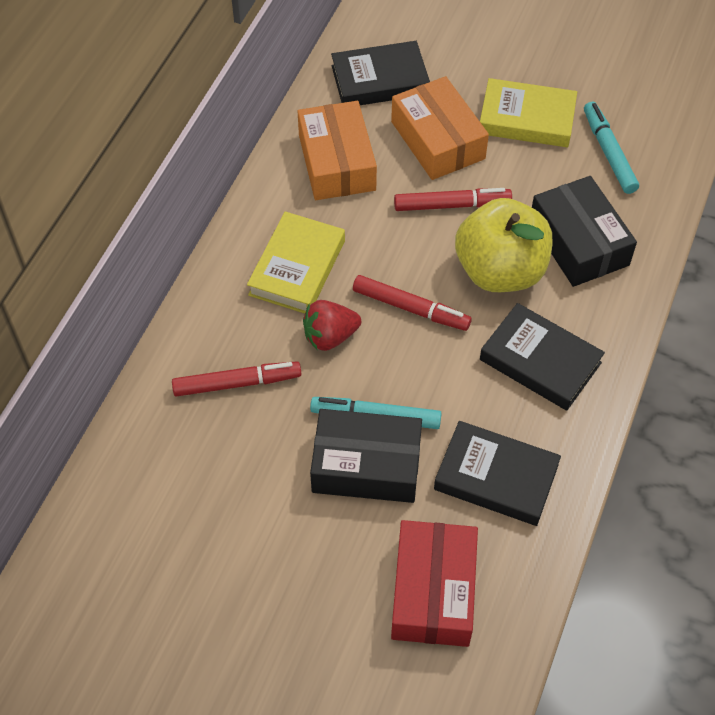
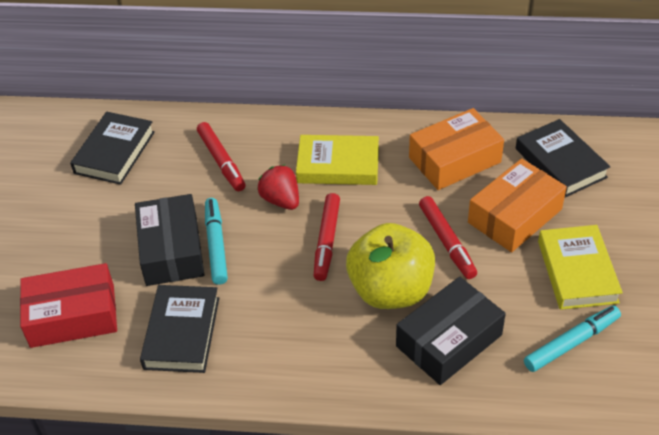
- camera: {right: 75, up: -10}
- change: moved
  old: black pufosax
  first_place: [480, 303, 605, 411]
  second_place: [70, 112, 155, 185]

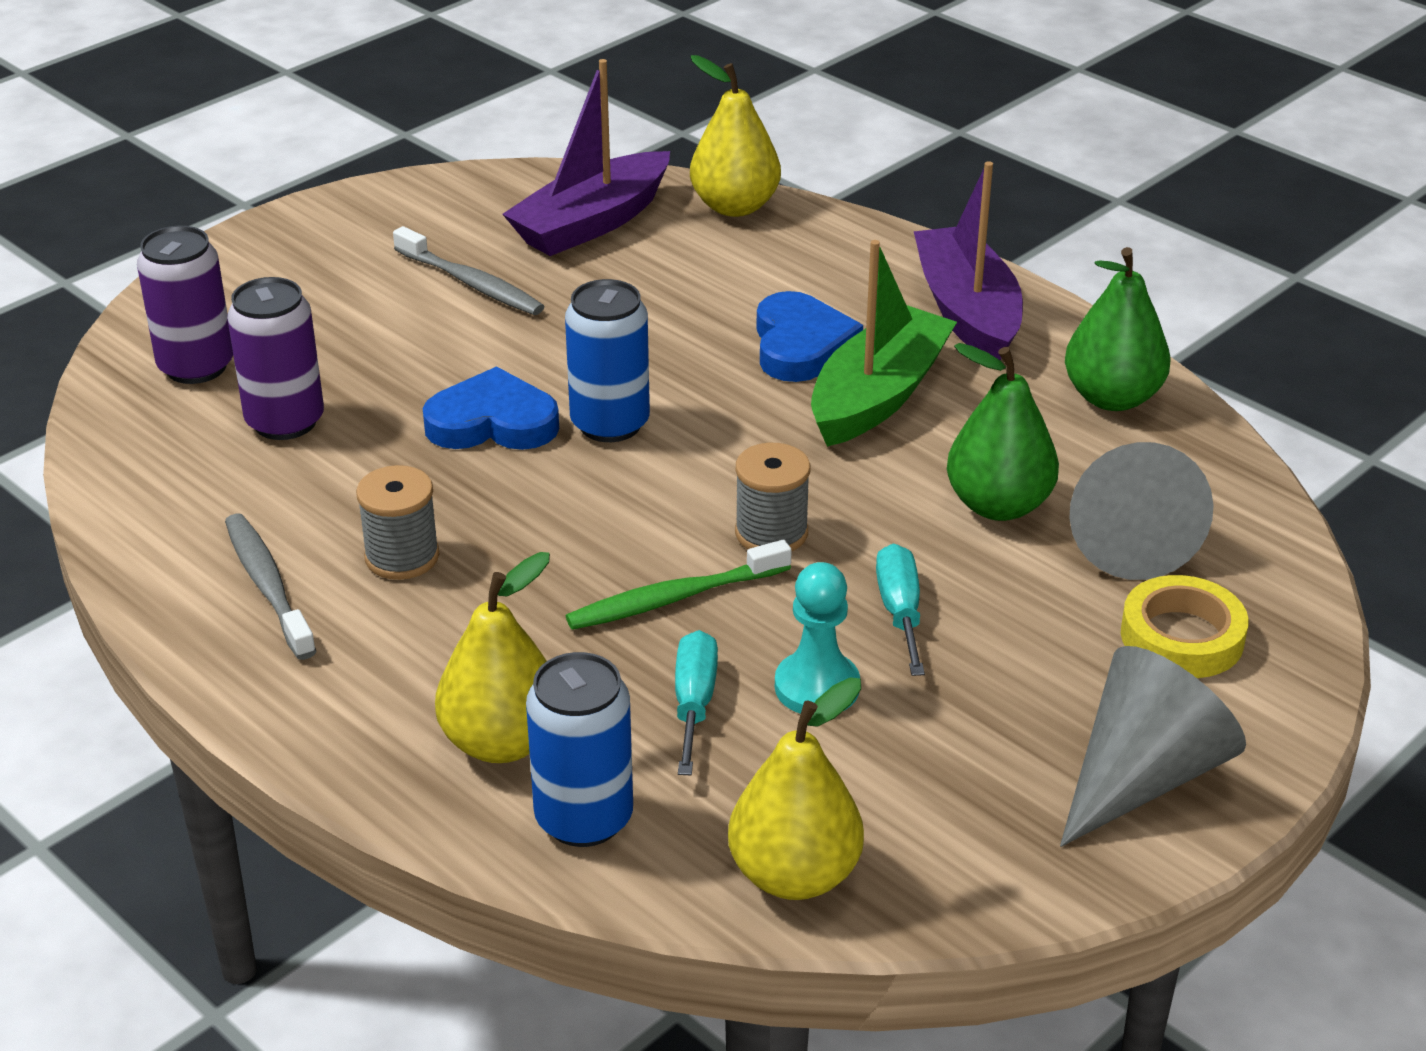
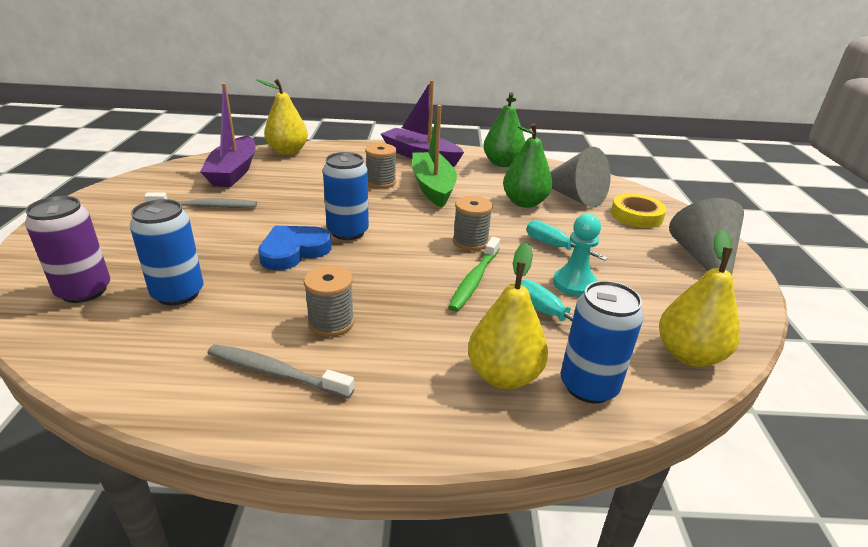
- camera: {right: -45, up: -5}
- change: recoloured
  old: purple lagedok
  new: blue lagedok
  first_place: [227, 277, 324, 440]
  second_place: [130, 199, 204, 306]
- change: replaced
  old: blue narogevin
  new: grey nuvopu
  first_place: [756, 291, 863, 382]
  second_place: [365, 143, 396, 188]

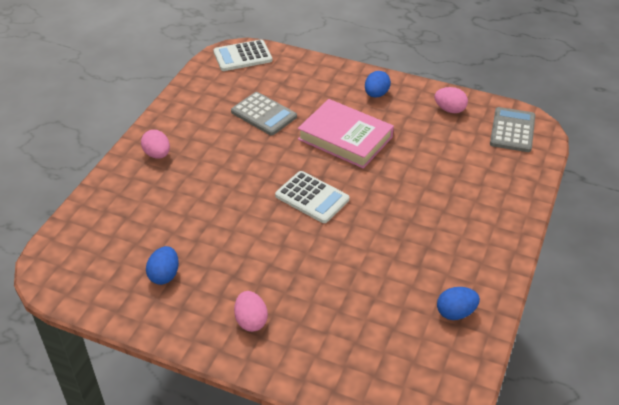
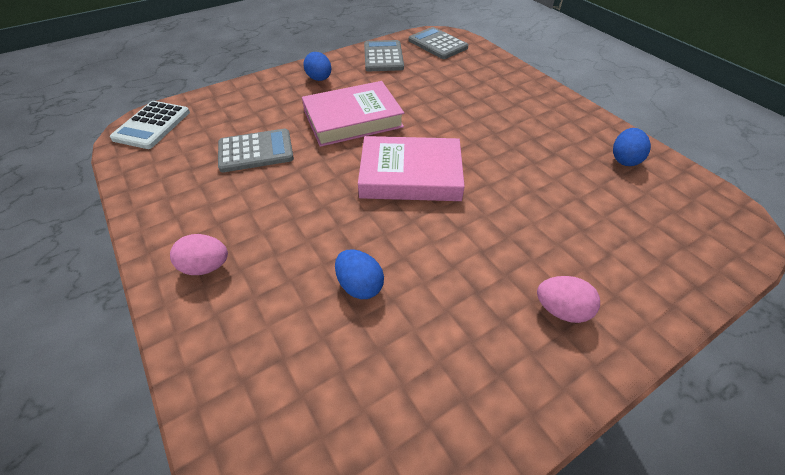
- camera: {right: -55, up: 5}
- change: replaced
  old: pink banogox
  new: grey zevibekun
  first_place: [434, 87, 468, 113]
  second_place: [364, 40, 404, 71]
- change: replaced
  old: white zevibekun
  new: pink pufosax
  first_place: [275, 171, 349, 223]
  second_place: [358, 136, 465, 201]
- change: moved
  old: blue banogox
  first_place: [146, 246, 179, 285]
  second_place: [335, 249, 384, 299]

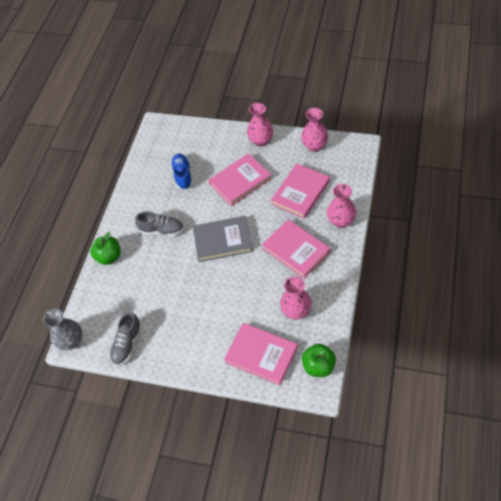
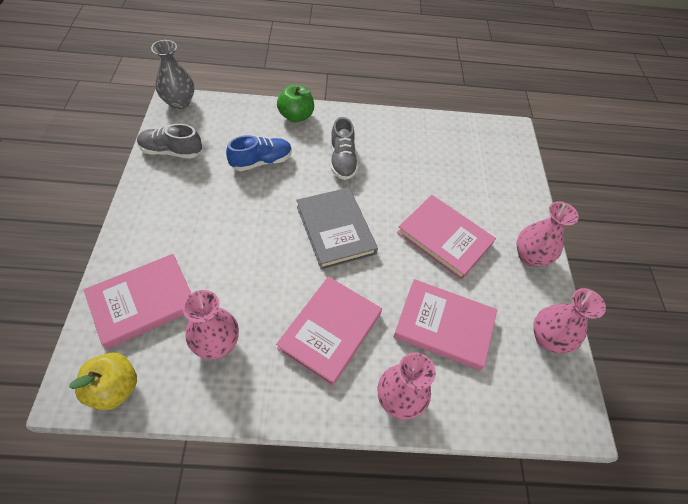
- camera: {right: 65, up: 0}
- change: moved
  old: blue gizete
  first_place: [171, 154, 193, 190]
  second_place: [226, 135, 292, 171]
- change: turned
  old: pink pufosax
  first_place: [224, 323, 298, 385]
  second_place: [84, 254, 191, 349]
  degrees: 45
- change: recoloured
  old: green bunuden
  new: yellow bunuden
  first_place: [302, 344, 336, 377]
  second_place: [69, 353, 137, 410]

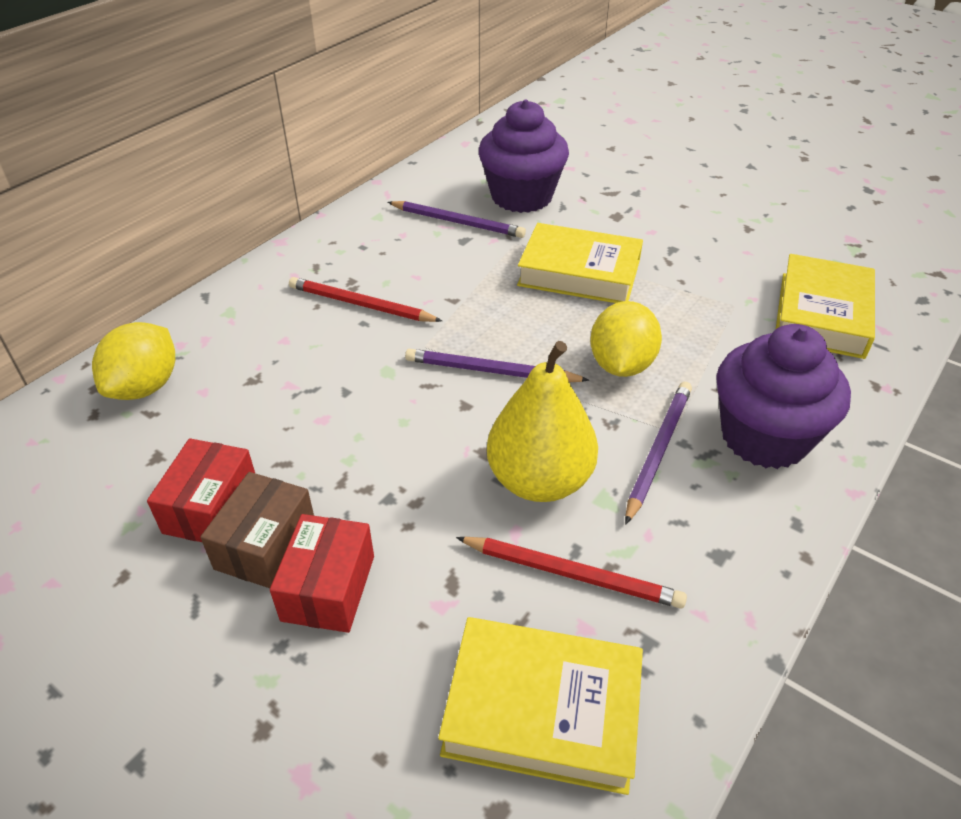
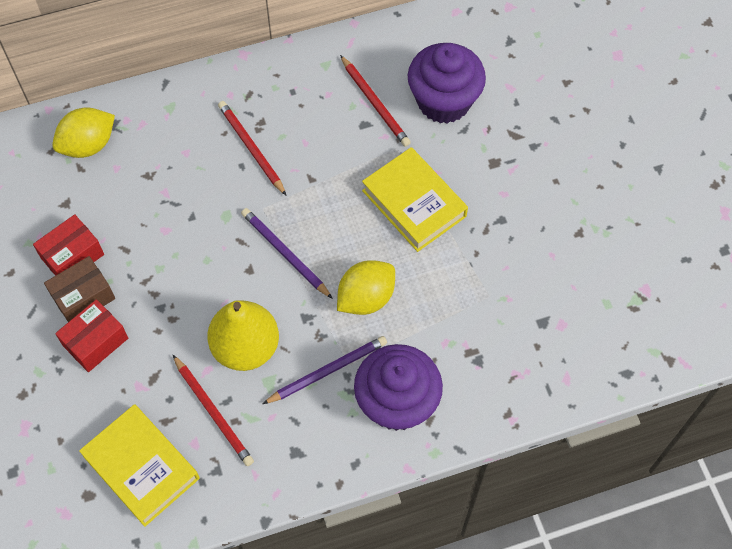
- camera: {right: 35, up: 20}
- change: recoloured
  old: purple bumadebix
  new: red bumadebix
  first_place: [388, 201, 526, 238]
  second_place: [340, 55, 411, 147]
- change: removed
  old: yellow pufosax
  first_place: [776, 254, 875, 359]

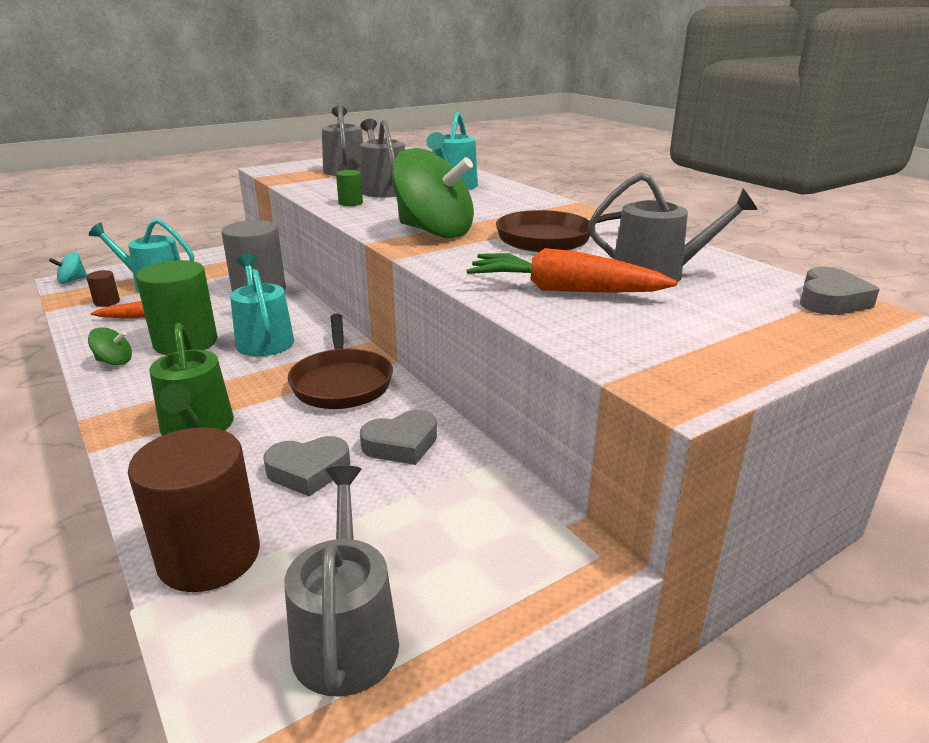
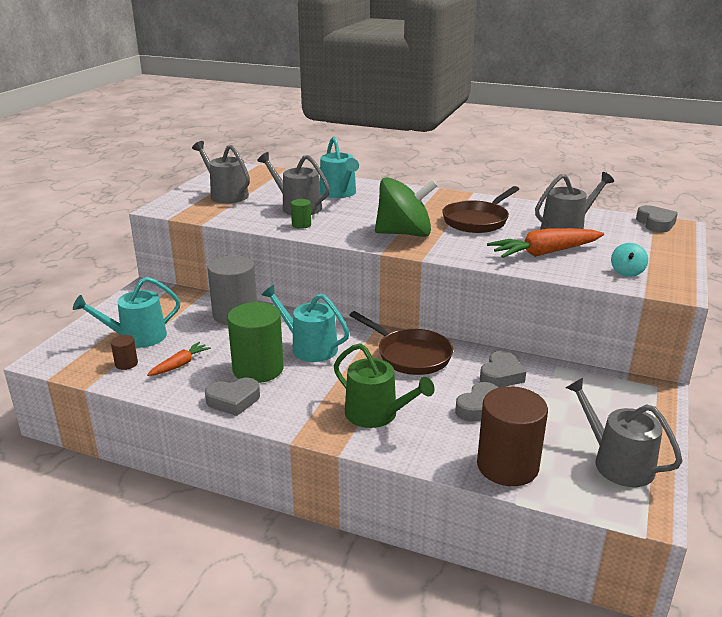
- camera: {right: -35, up: 0}
- change: moved
  old: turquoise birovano
  first_place: [49, 252, 87, 284]
  second_place: [611, 243, 648, 277]
- change: replaced
  old: green birovano
  new: grey narogevin
  first_place: [88, 327, 132, 365]
  second_place: [205, 378, 260, 416]

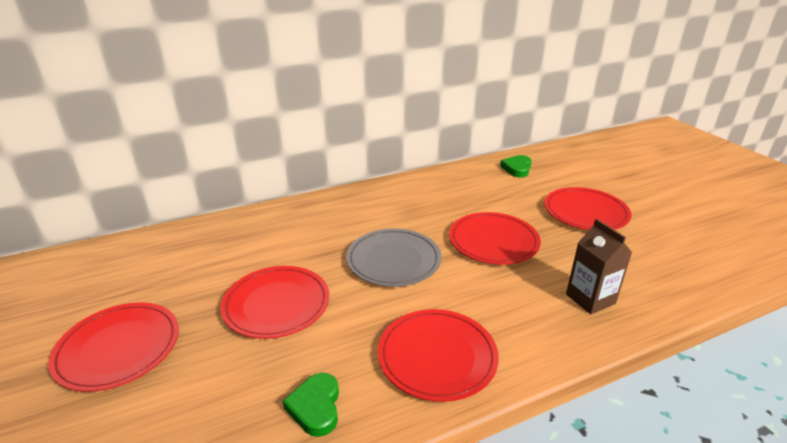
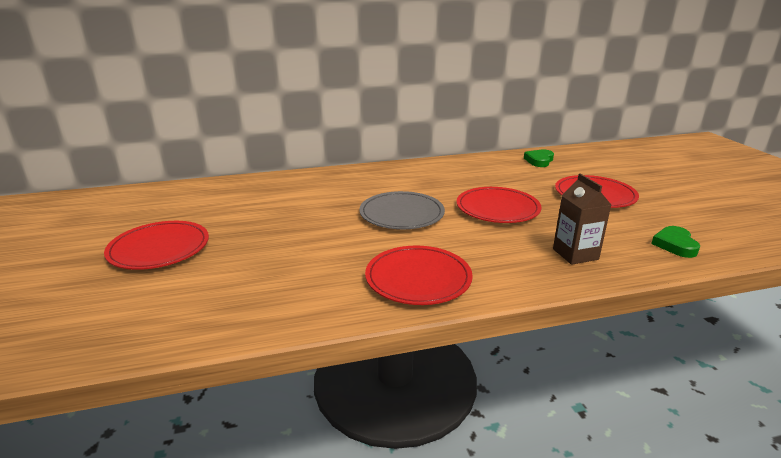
- camera: {right: 10, up: -5}
- change: removed
  old: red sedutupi
  first_place: [221, 266, 329, 339]
- change: moved
  old: green narogevin
  first_place: [283, 373, 339, 437]
  second_place: [651, 226, 700, 258]

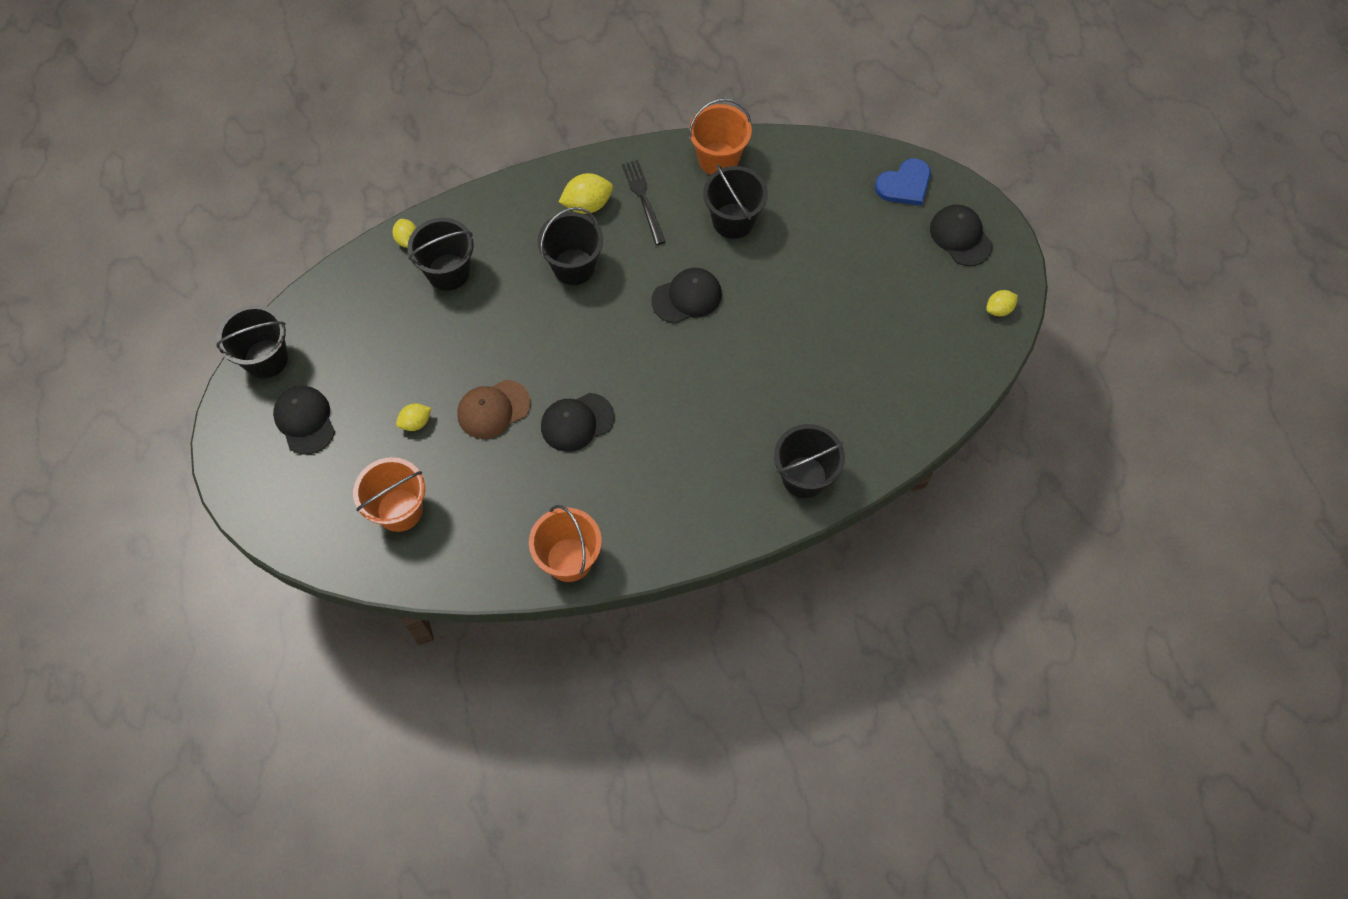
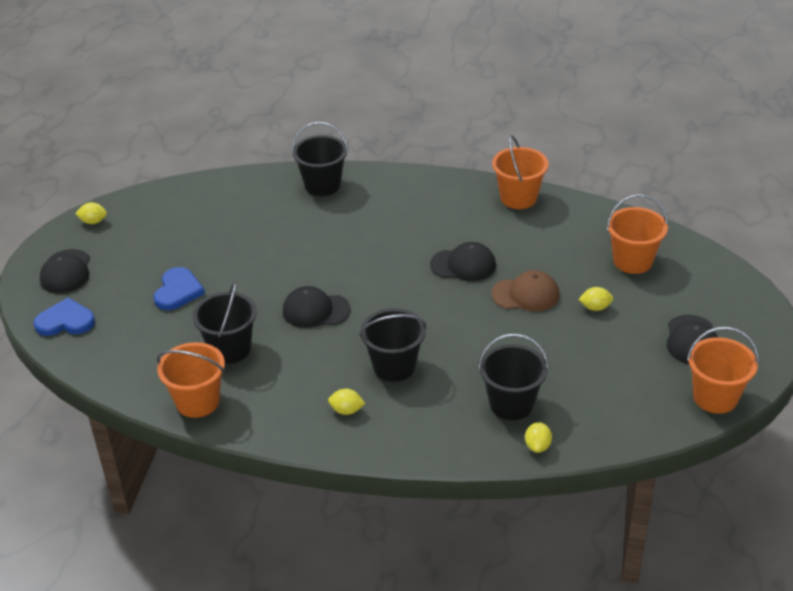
- camera: {right: -150, up: -25}
- change: removed
  old: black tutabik
  first_place: [622, 160, 666, 245]
- change: resized
  old: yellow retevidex
  first_place: [559, 173, 613, 214]
  second_place: [328, 389, 365, 415]
  factor: 0.63
- change: recoloured
  old: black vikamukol
  new: orange vikamukol
  first_place: [216, 305, 288, 379]
  second_place: [687, 326, 759, 414]
- change: added
  new: blue narogevin
  second_place: [154, 267, 205, 310]

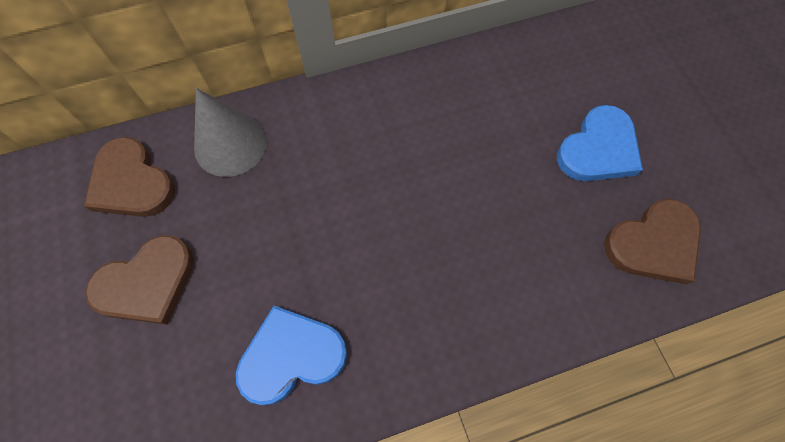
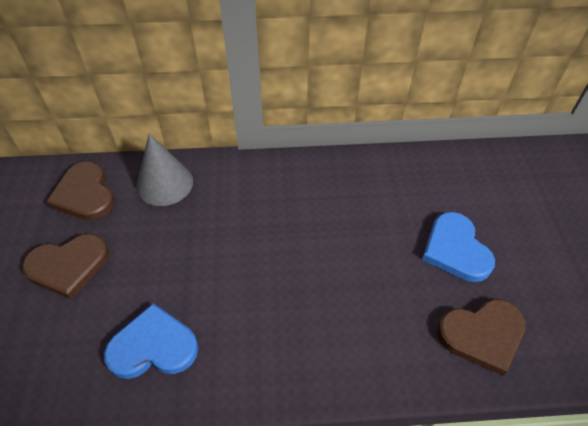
- camera: {right: 15, up: -15}
- change: turned
  old: blue narogevin
  first_place: [557, 105, 643, 181]
  second_place: [422, 212, 495, 282]
  degrees: 105

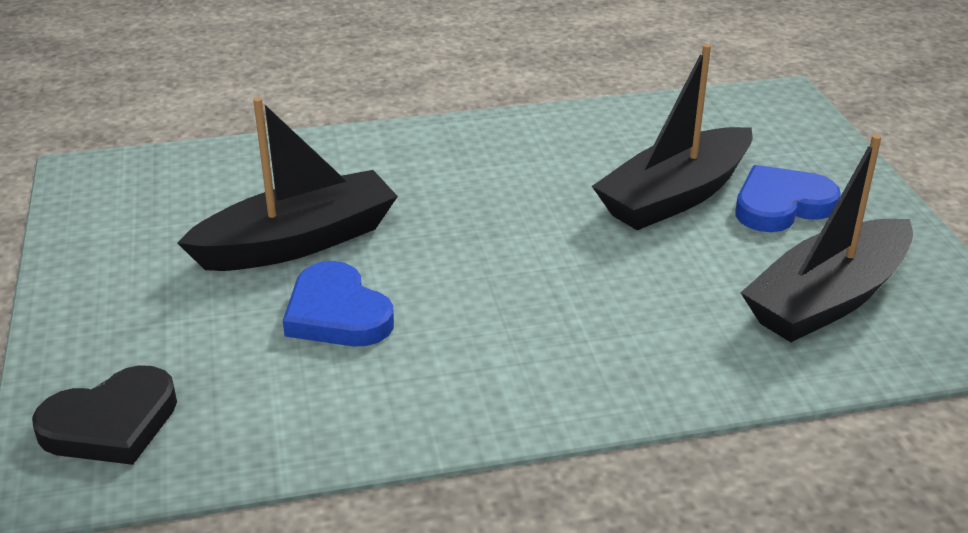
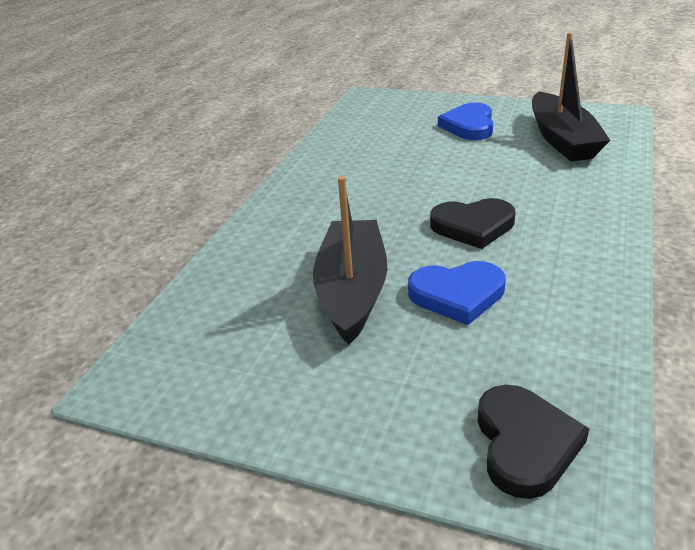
- camera: {right: -55, up: 0}
- change: removed
  old: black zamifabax
  first_place: [592, 44, 753, 230]
- change: added
  new: black narogevin
  second_place: [430, 198, 515, 249]

